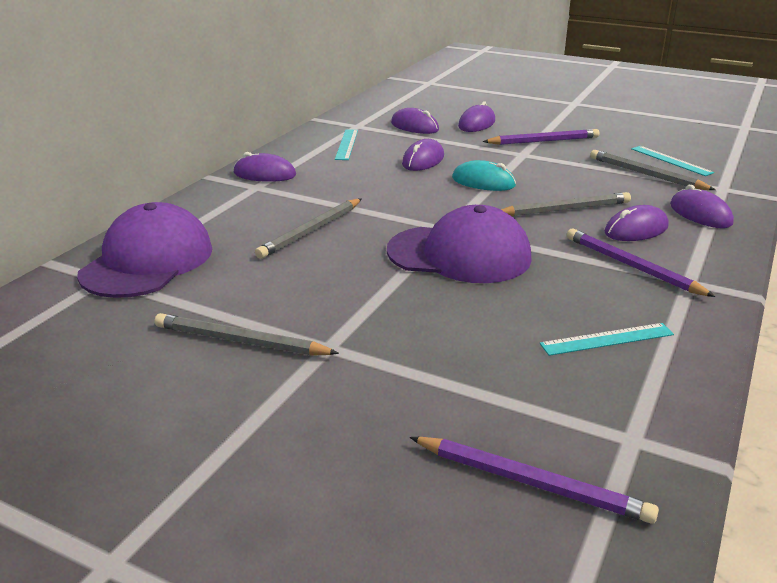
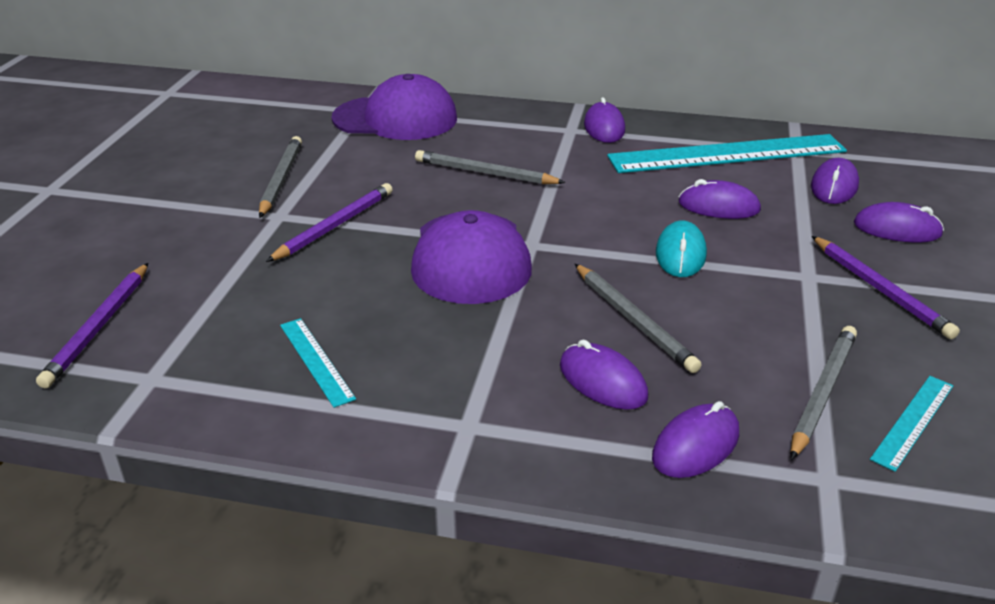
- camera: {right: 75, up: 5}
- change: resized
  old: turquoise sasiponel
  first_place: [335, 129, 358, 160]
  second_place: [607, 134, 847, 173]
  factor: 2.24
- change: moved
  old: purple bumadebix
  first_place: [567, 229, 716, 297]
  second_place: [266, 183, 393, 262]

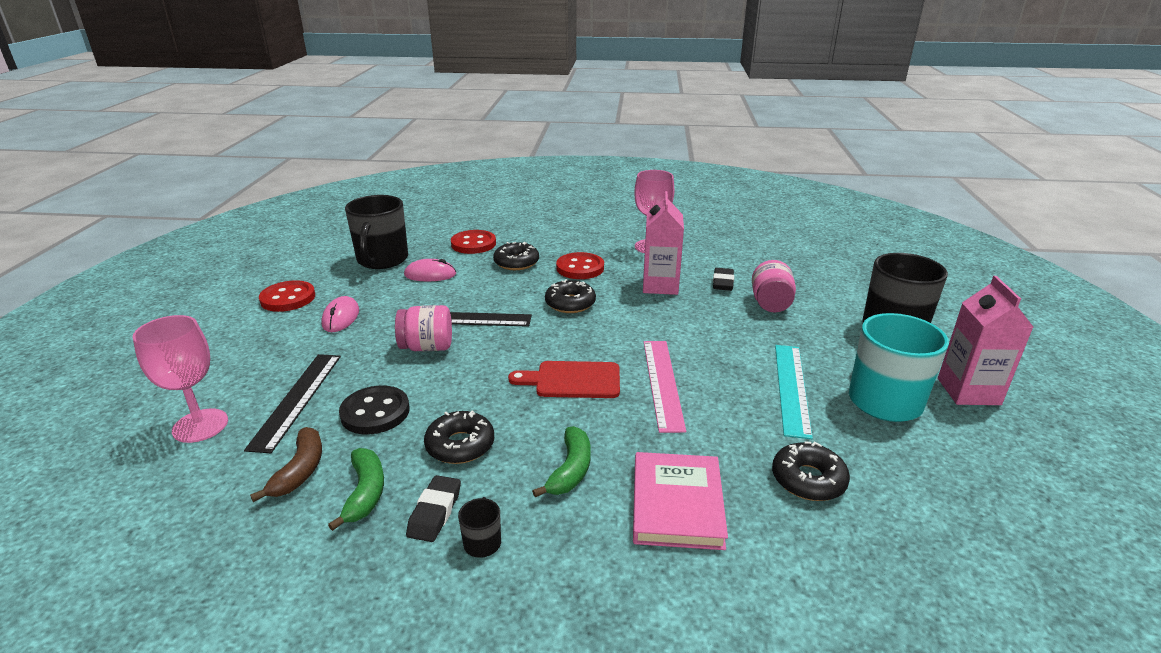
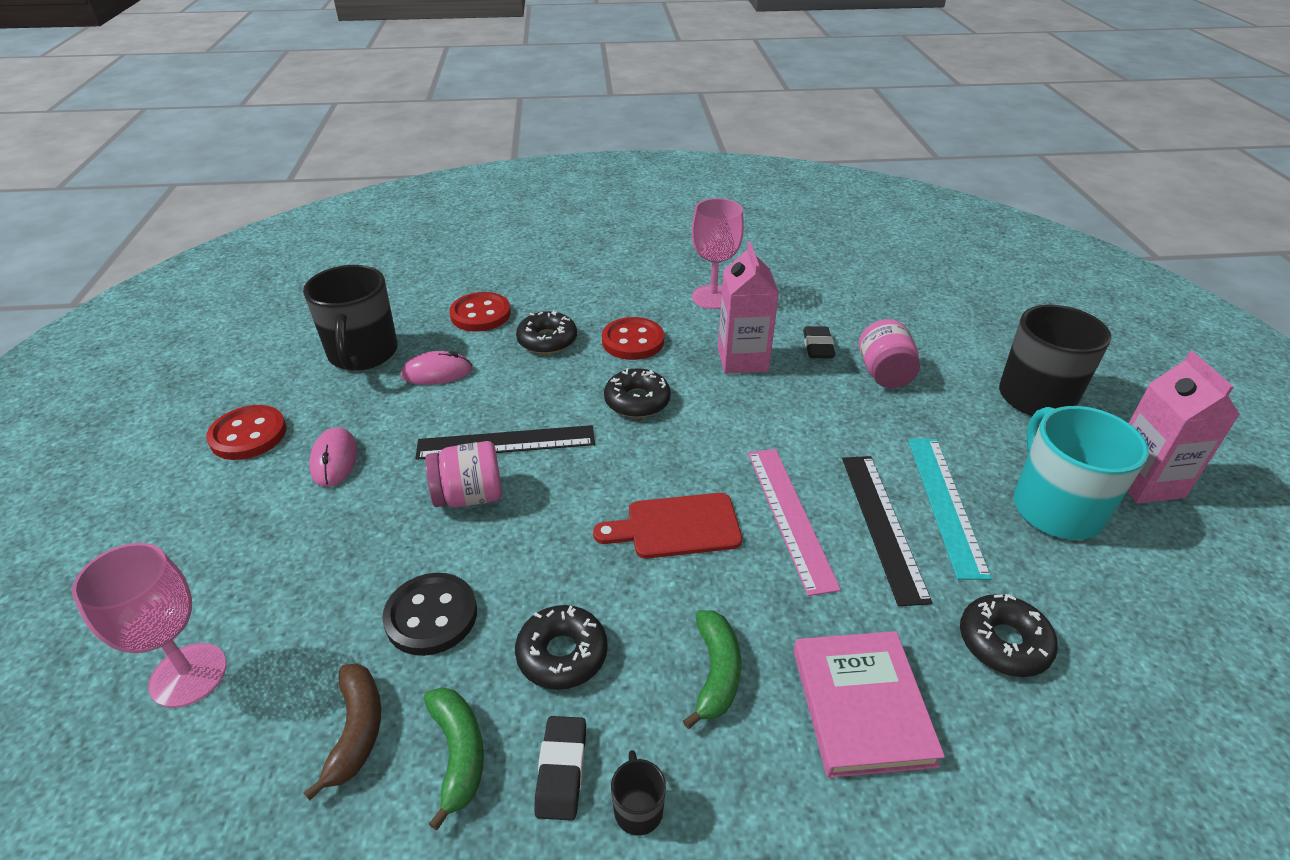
- camera: {right: -10, up: 10}
- change: moved
  old: black sasiponel
  first_place: [244, 354, 341, 453]
  second_place: [842, 456, 933, 606]

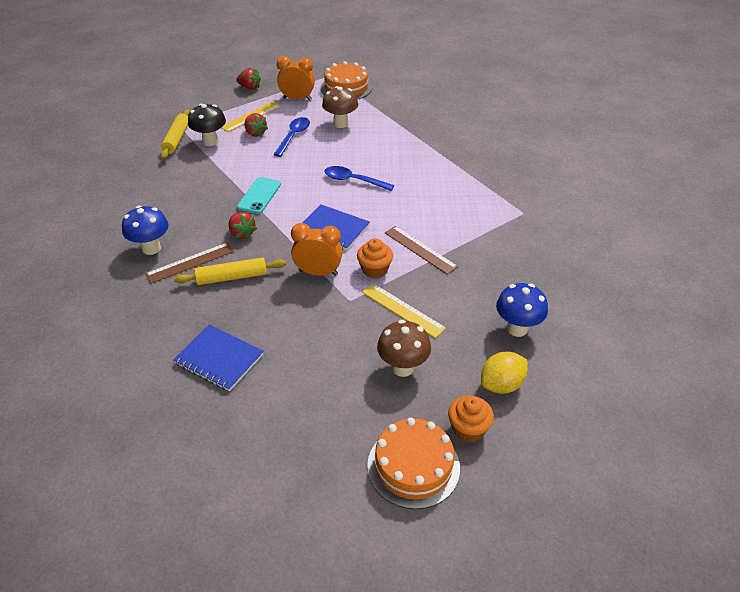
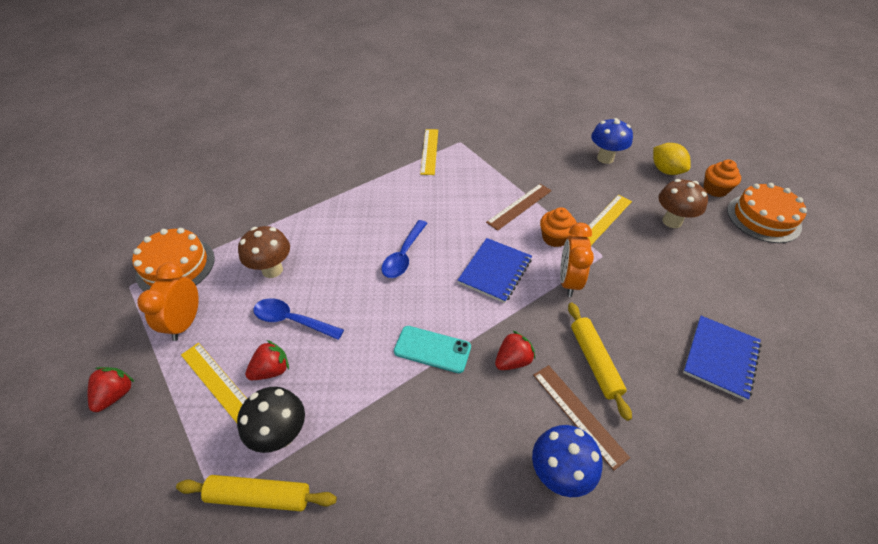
- camera: {right: -90, up: 5}
- change: added
  new: yellow sasiponel
  second_place: [420, 129, 438, 175]

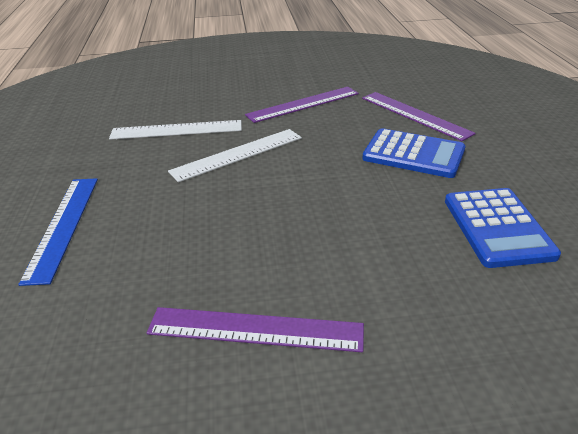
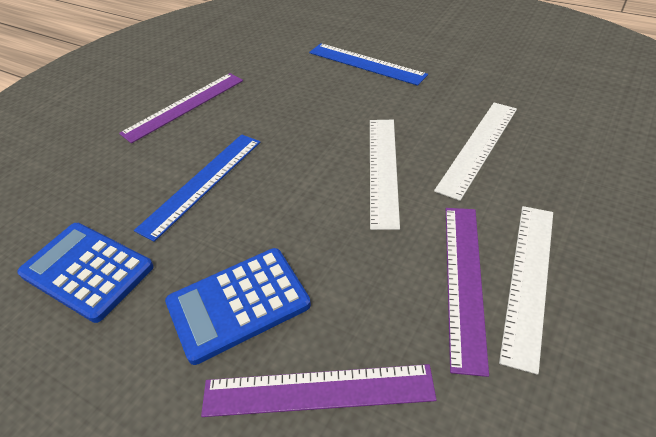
- camera: {right: 130, up: 10}
- change: added
  new: blue sasiponel
  second_place: [134, 134, 260, 242]
- change: added
  new: white sasiponel
  second_place: [499, 206, 553, 375]

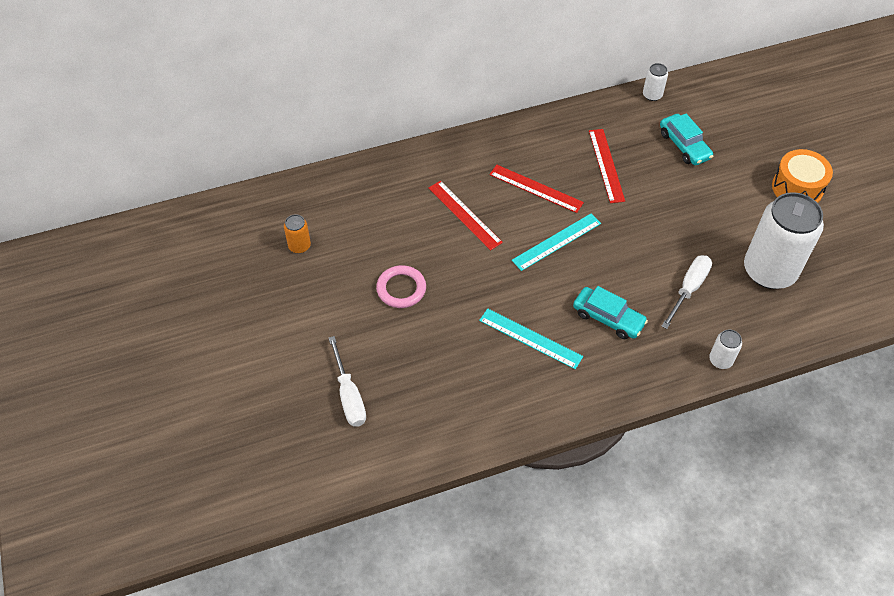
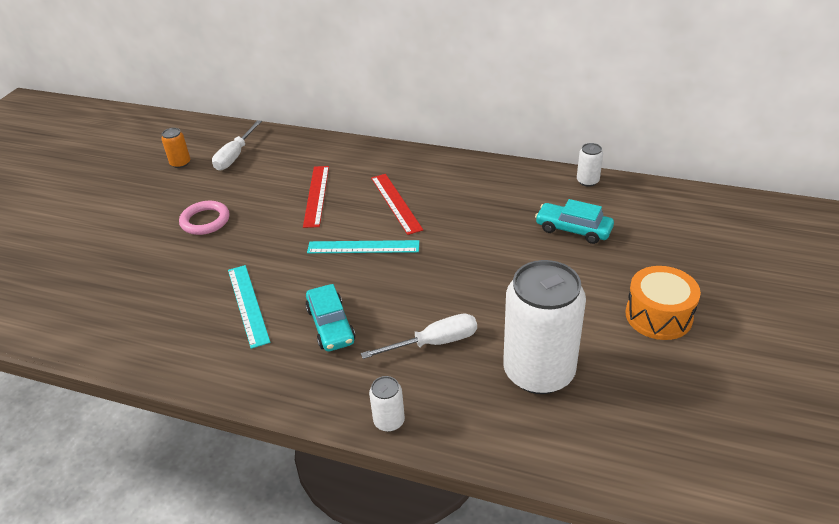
- camera: {right: 40, up: -15}
- change: turned
  old: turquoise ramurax
  first_place: [660, 114, 713, 165]
  second_place: [535, 199, 614, 244]
  degrees: 105
- change: removed
  old: red sasiponel
  first_place: [589, 129, 625, 203]
- change: moved
  old: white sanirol
  first_place: [329, 336, 366, 427]
  second_place: [212, 120, 262, 170]

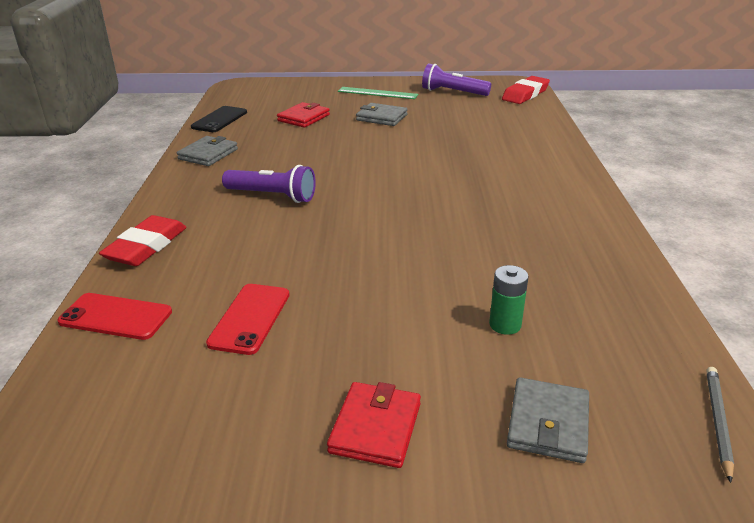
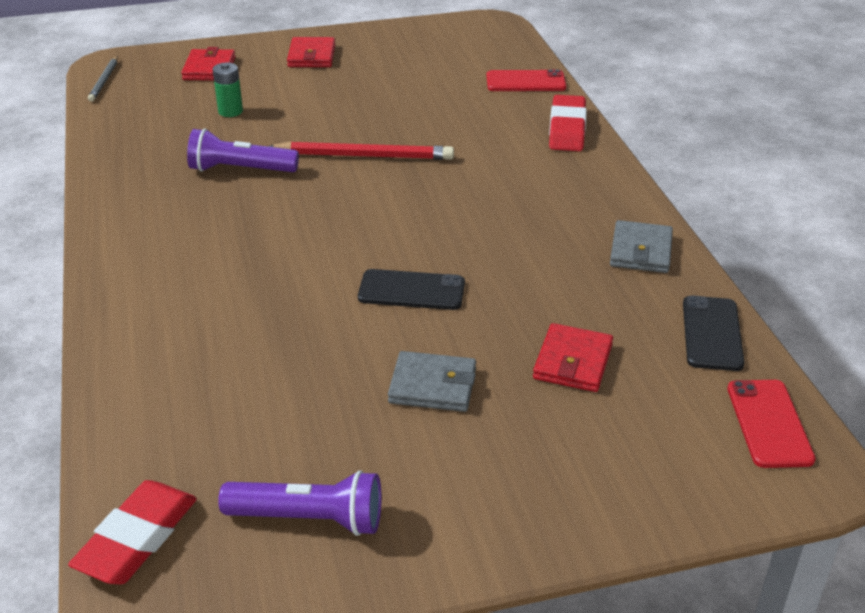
- camera: {right: 165, up: 5}
- change: removed
  old: green sasiponel
  first_place: [338, 87, 418, 99]
- change: moved
  old: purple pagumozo
  first_place: [222, 165, 316, 203]
  second_place: [187, 129, 299, 172]
- change: moved
  old: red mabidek
  first_place: [206, 284, 290, 355]
  second_place: [727, 380, 816, 468]
- change: recoloured
  old: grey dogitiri
  new: red dogitiri
  first_place: [507, 377, 589, 463]
  second_place: [181, 47, 236, 81]
- change: added
  new: red bumadebix
  second_place: [268, 141, 454, 160]
- change: added
  new: black mabidek
  second_place: [358, 269, 465, 310]

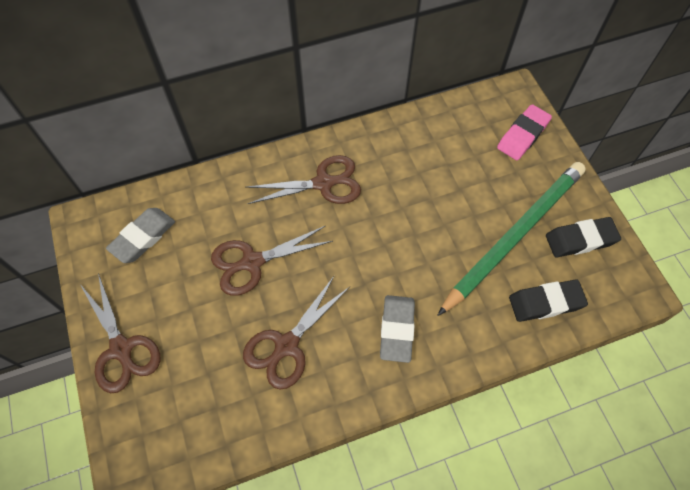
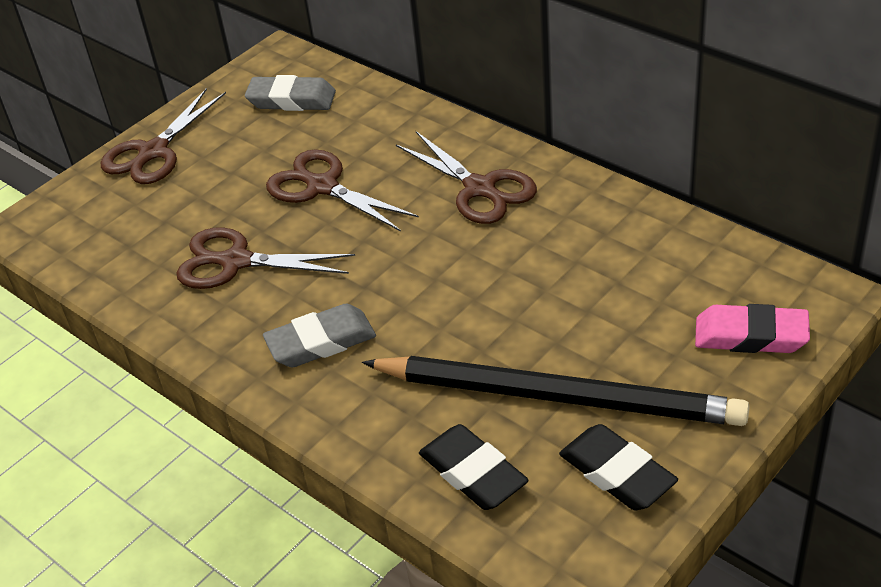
- camera: {right: 65, up: -20}
- change: recoloured
  old: green bumadebix
  new: black bumadebix
  first_place: [437, 162, 586, 316]
  second_place: [362, 356, 750, 426]

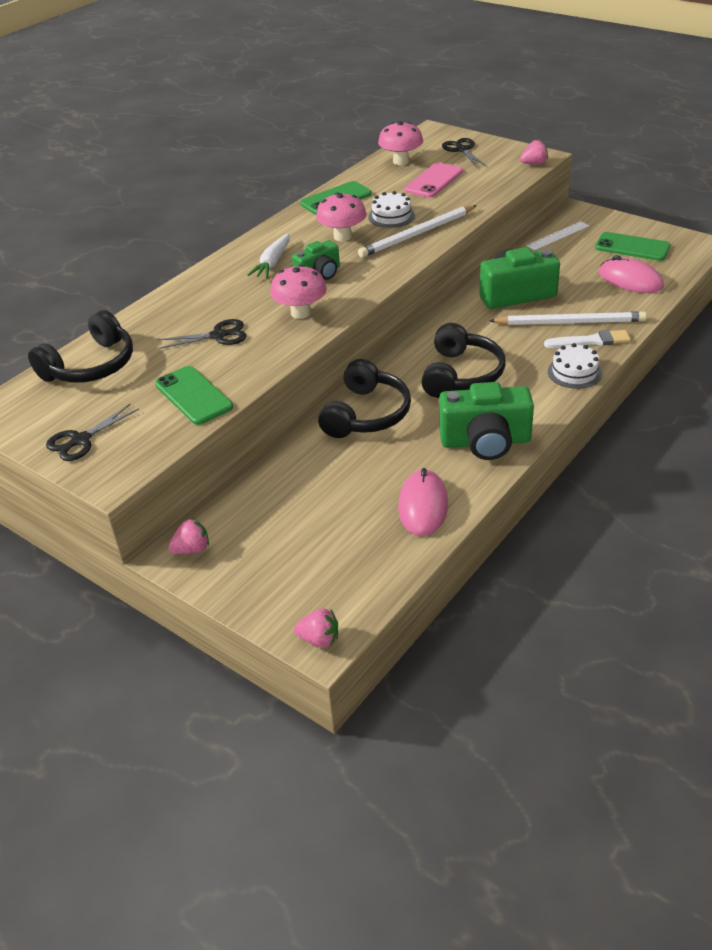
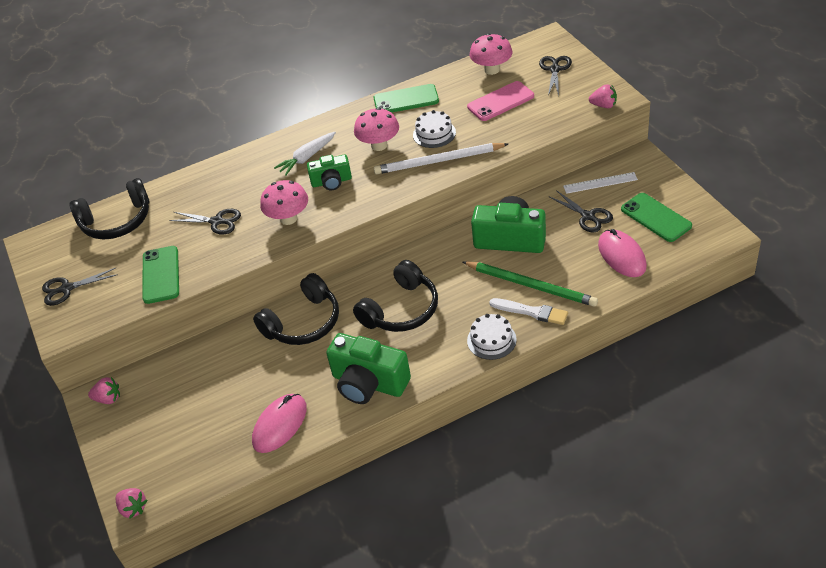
- camera: {right: 30, up: 5}
- change: recoloured
  old: white bumadebix
  new: green bumadebix
  first_place: [489, 311, 647, 325]
  second_place: [463, 261, 598, 307]
- change: added
  new: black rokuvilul
  second_place: [550, 190, 613, 232]

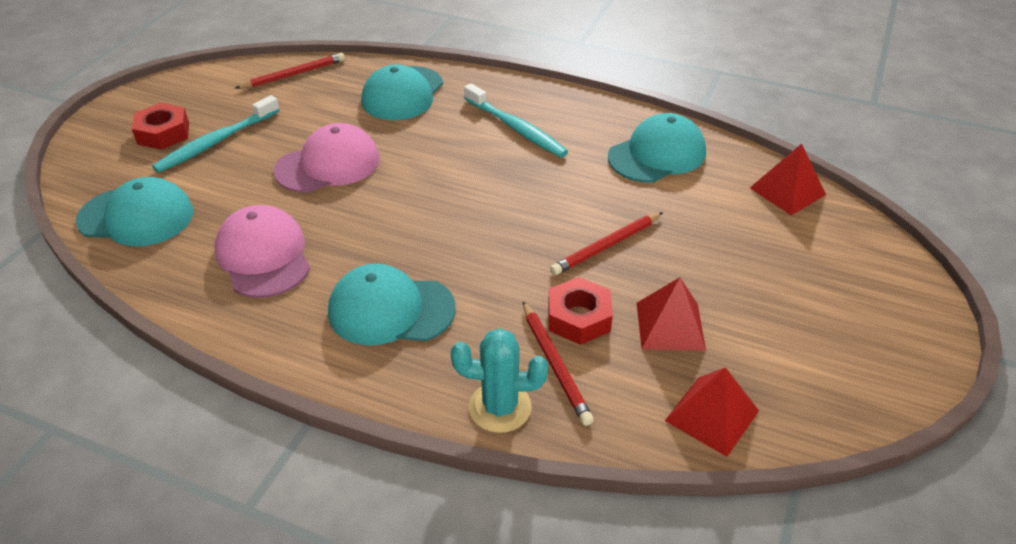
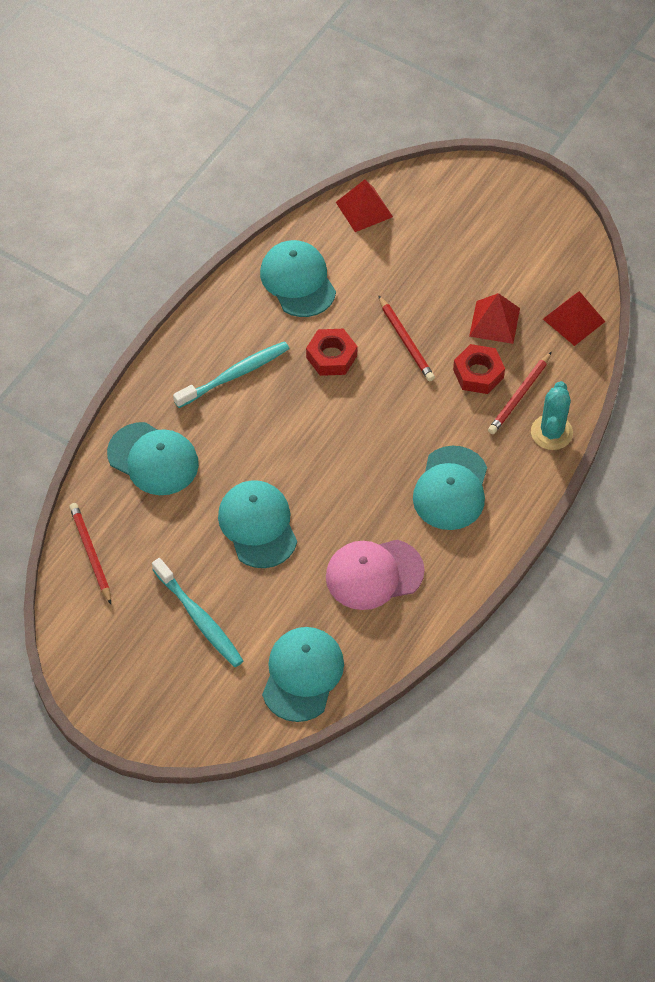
- camera: {right: -80, up: 15}
- change: moved
  old: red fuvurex
  first_place: [132, 103, 189, 150]
  second_place: [306, 329, 357, 376]
- change: recoloured
  old: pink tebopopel
  new: turquoise tebopopel
  first_place: [273, 123, 380, 193]
  second_place: [218, 480, 297, 568]
- change: turned
  old: red bumadebix
  first_place: [523, 301, 594, 426]
  second_place: [488, 351, 552, 434]
  degrees: 135

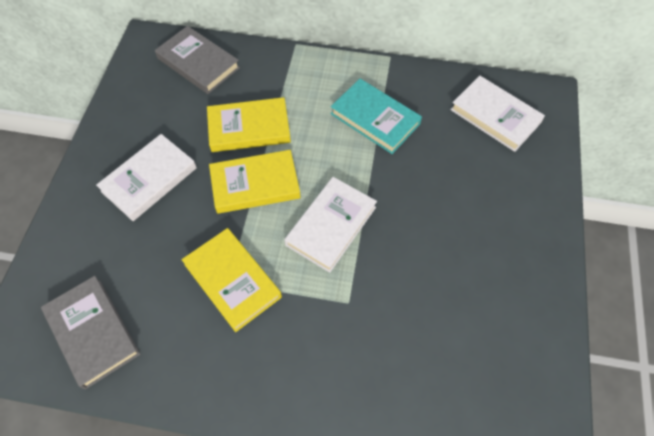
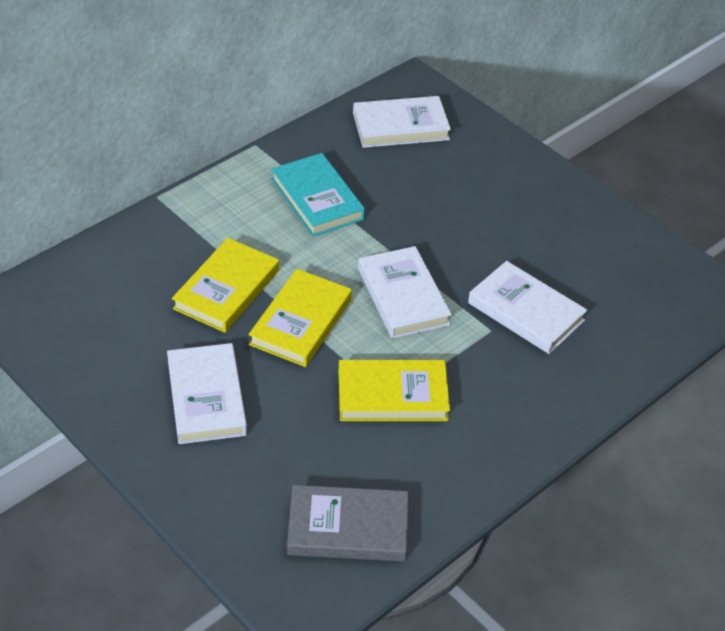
- camera: {right: -55, up: -15}
- change: removed
  old: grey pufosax
  first_place: [155, 26, 240, 94]
- change: turned
  old: turquoise pufosax
  first_place: [331, 79, 422, 154]
  second_place: [271, 153, 365, 237]
  degrees: 75
- change: added
  new: white pufosax
  second_place: [468, 261, 588, 354]

